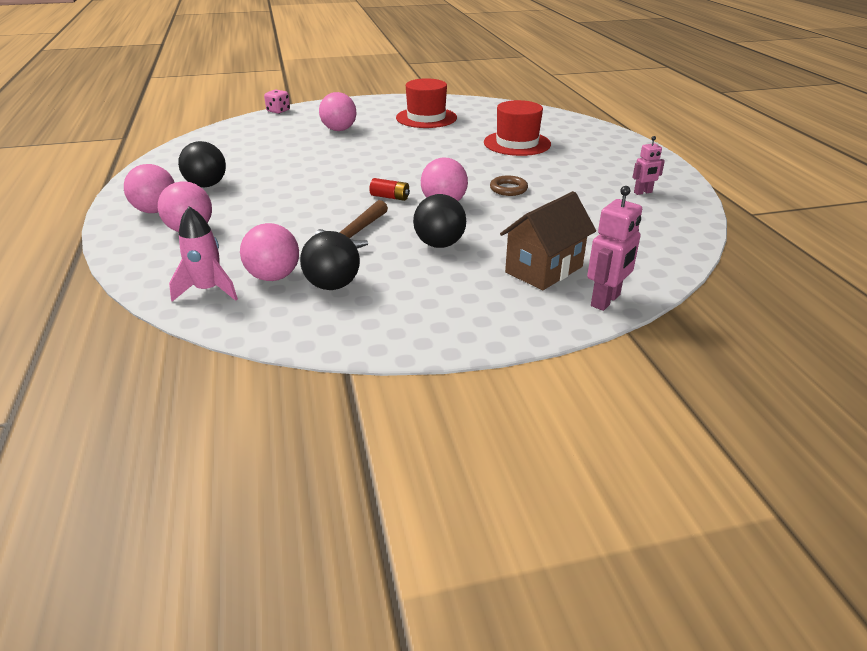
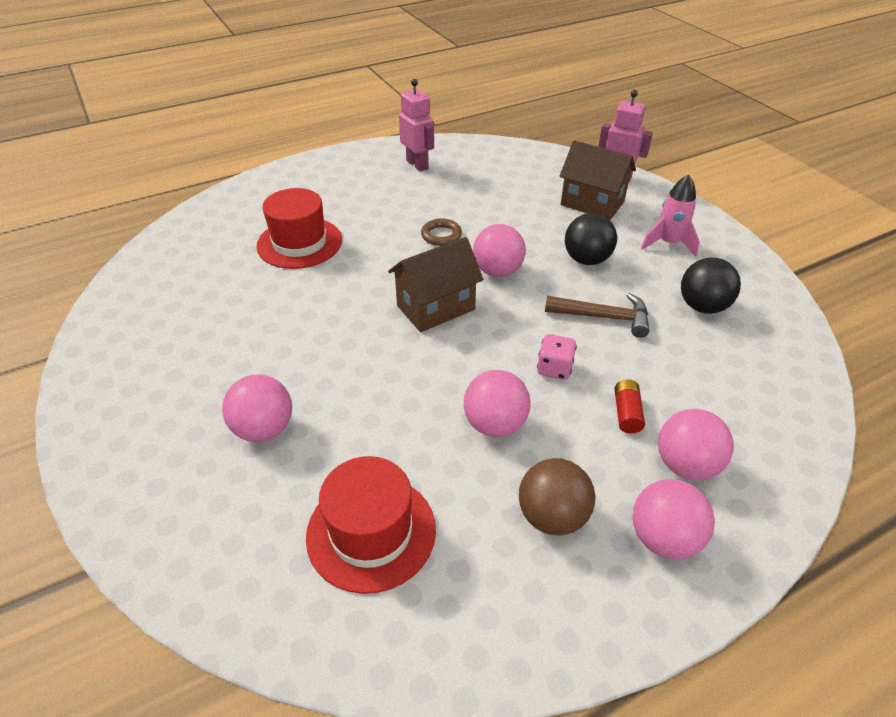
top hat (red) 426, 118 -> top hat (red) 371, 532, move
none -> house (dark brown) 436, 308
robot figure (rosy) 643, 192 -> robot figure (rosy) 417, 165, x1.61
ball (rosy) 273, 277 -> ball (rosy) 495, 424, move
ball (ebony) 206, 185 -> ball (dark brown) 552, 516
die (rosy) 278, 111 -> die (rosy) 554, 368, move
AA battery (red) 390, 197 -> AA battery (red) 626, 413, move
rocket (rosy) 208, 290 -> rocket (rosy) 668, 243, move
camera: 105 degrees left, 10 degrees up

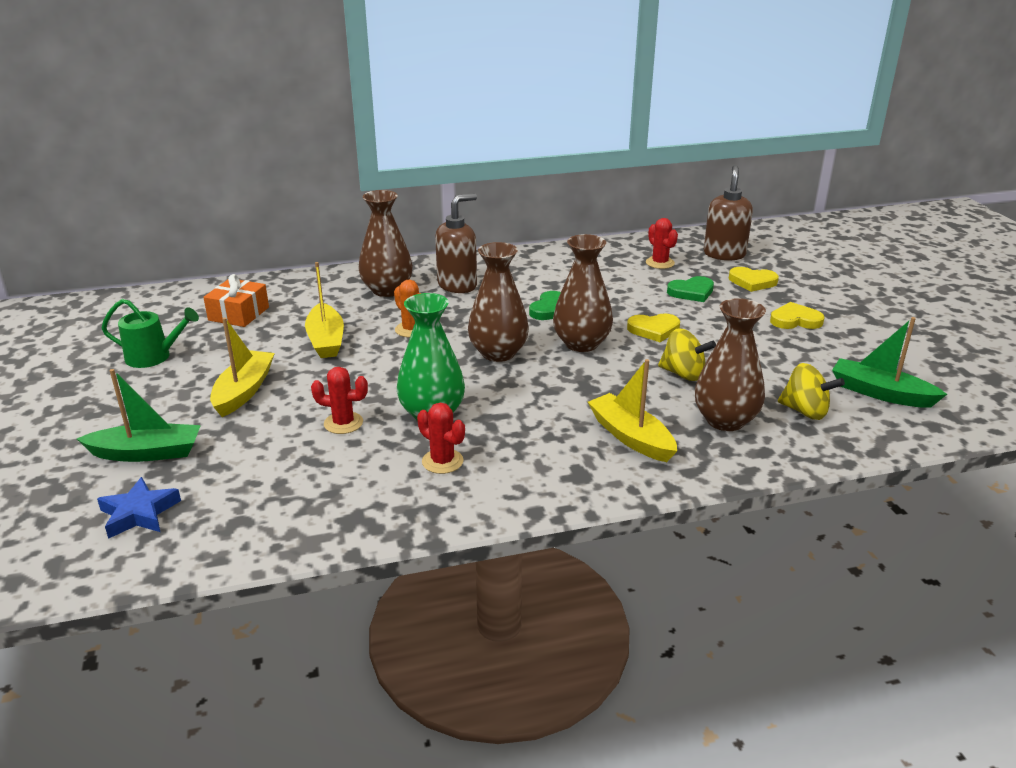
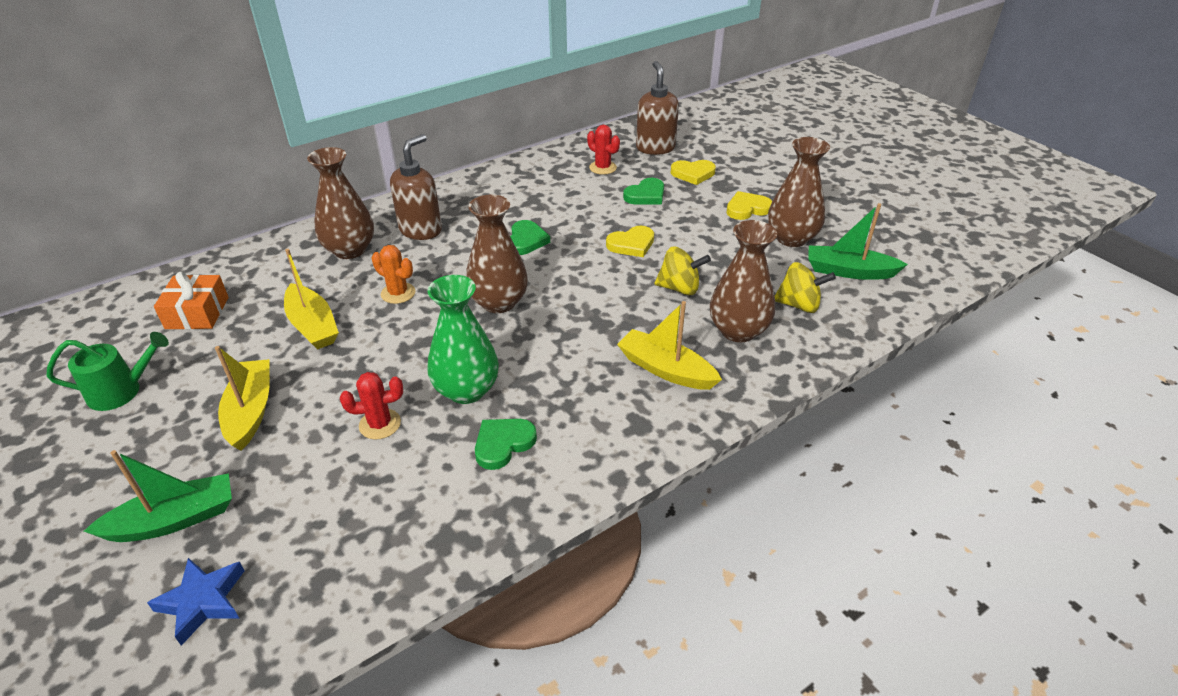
saguaro cactus (red) 442, 461 -> love heart (emerald) 503, 444
flower vase (dark brown) 581, 343 -> flower vase (dark brown) 791, 238, move
camera: 20 degrees left, 10 degrees up

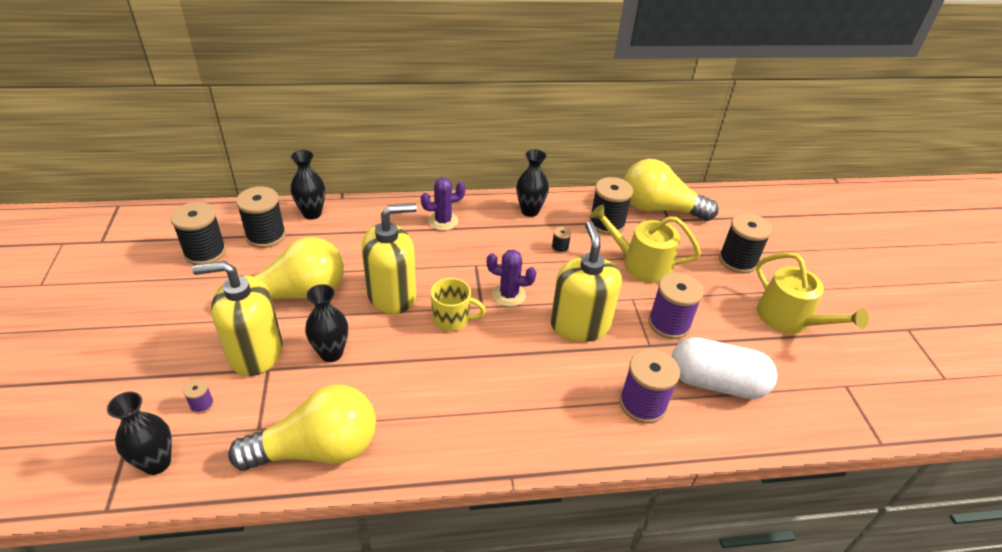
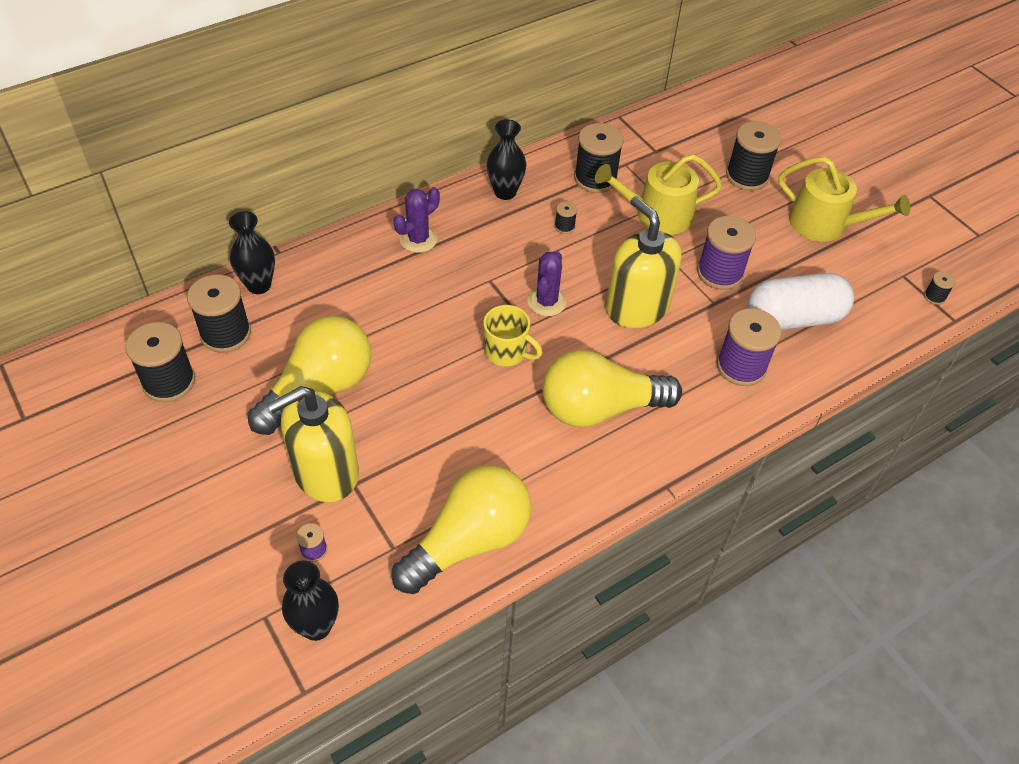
mug (bright yellow) 452, 319 -> mug (bright yellow) 507, 352, 45 degrees clockwise
saguaro cactus (violet) 509, 295 -> saguaro cactus (violet) 546, 302, 60 degrees counterclockwise
lightbulb (bright yellow) 659, 209 -> lightbulb (bright yellow) 600, 408, move
none -> reel of thread (ebony) 934, 297
flower vase (ebony) 331, 353 -> none
soap pump (bright yellow) 392, 295 -> none
camera: 25 degrees left, 10 degrees up

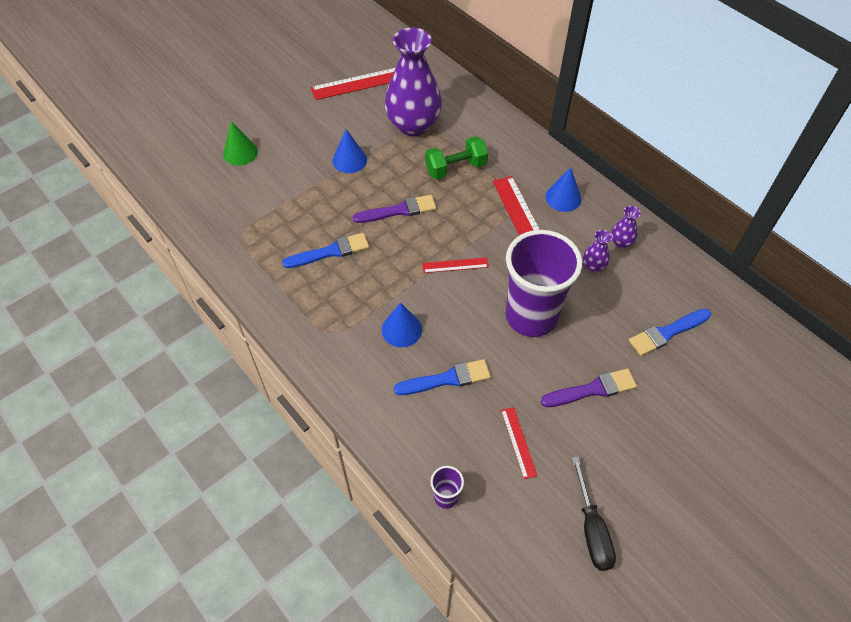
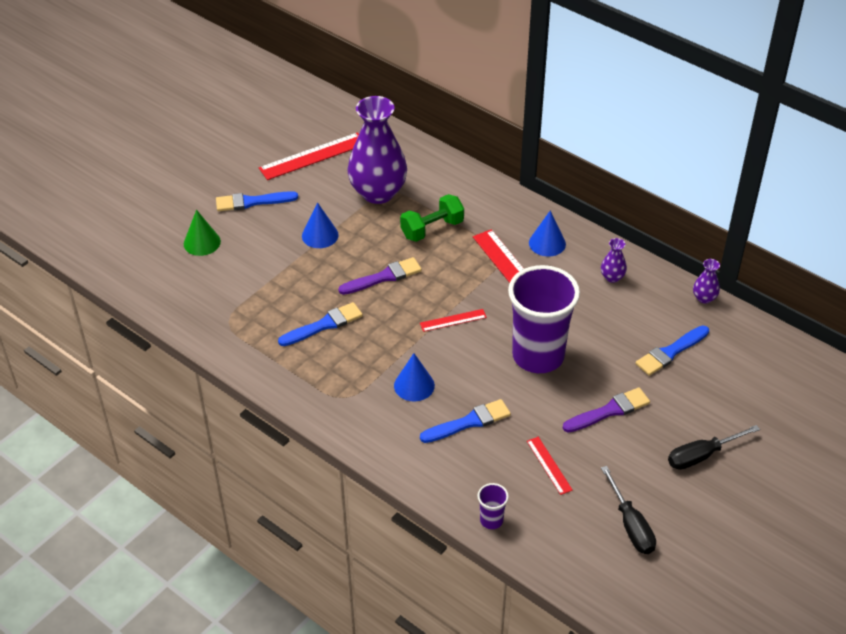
none -> brush (royal blue) 252, 202
none -> flat screwdriver (ebony) 702, 455
flower vase (violet) 593, 266 -> flower vase (violet) 704, 298, move
camera: 10 degrees left, 10 degrees down

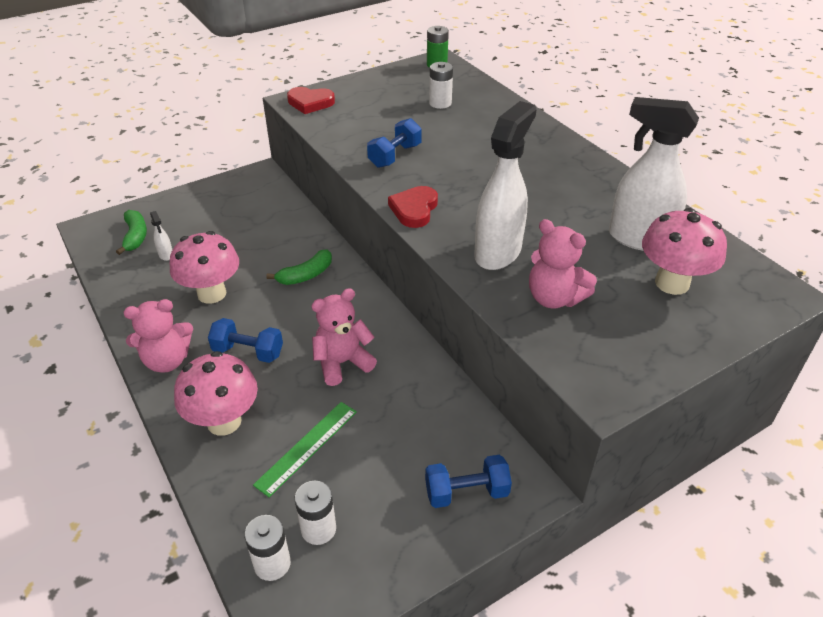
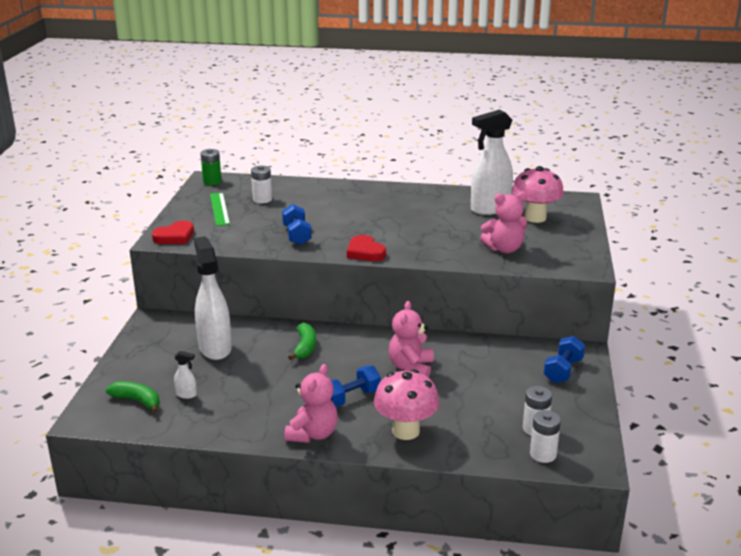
sprayer (pure white) 498, 252 -> sprayer (pure white) 215, 348, move
straightedge (emerald) 307, 447 -> straightedge (emerald) 219, 209, move
mushroom (rosy) 212, 293 -> none
camera: 50 degrees left, 15 degrees down

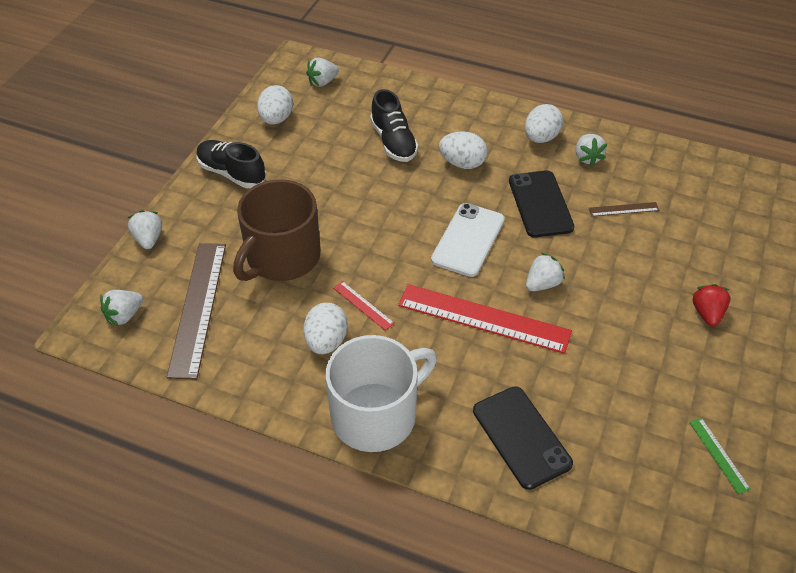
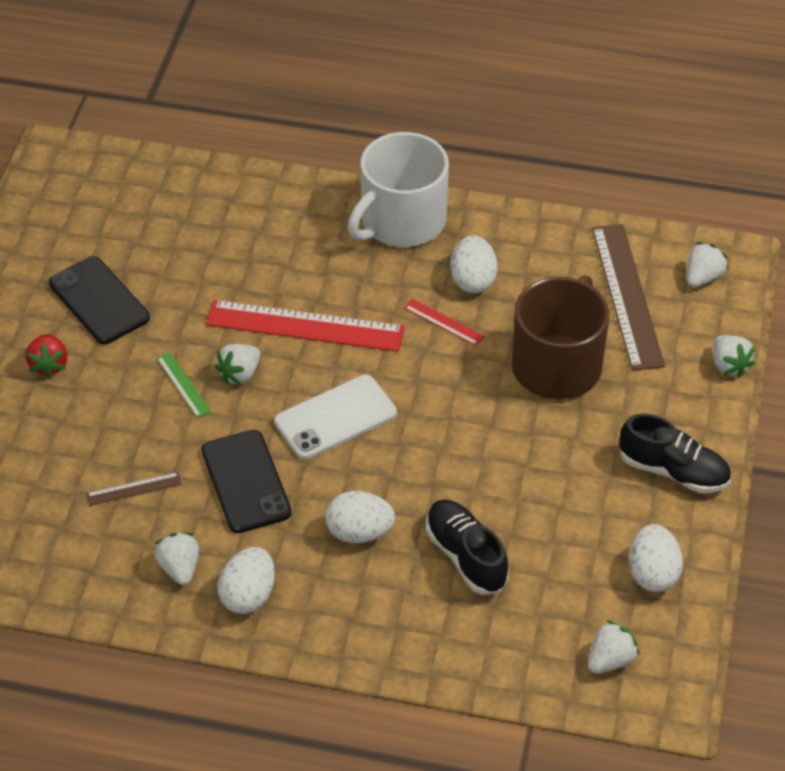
smartphone (ebony) 521, 437 -> smartphone (ebony) 99, 301, move
straightedge (emerald) 718, 455 -> straightedge (emerald) 183, 385, move
smartphone (pure white) 468, 240 -> smartphone (pure white) 335, 417, 45 degrees clockwise
camera: 170 degrees right, 0 degrees up

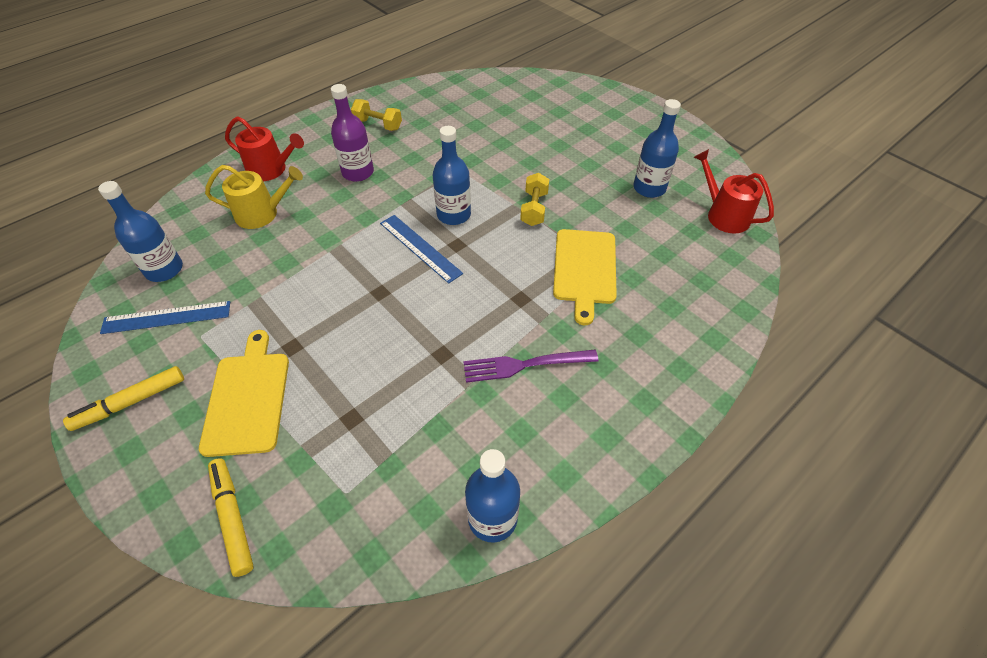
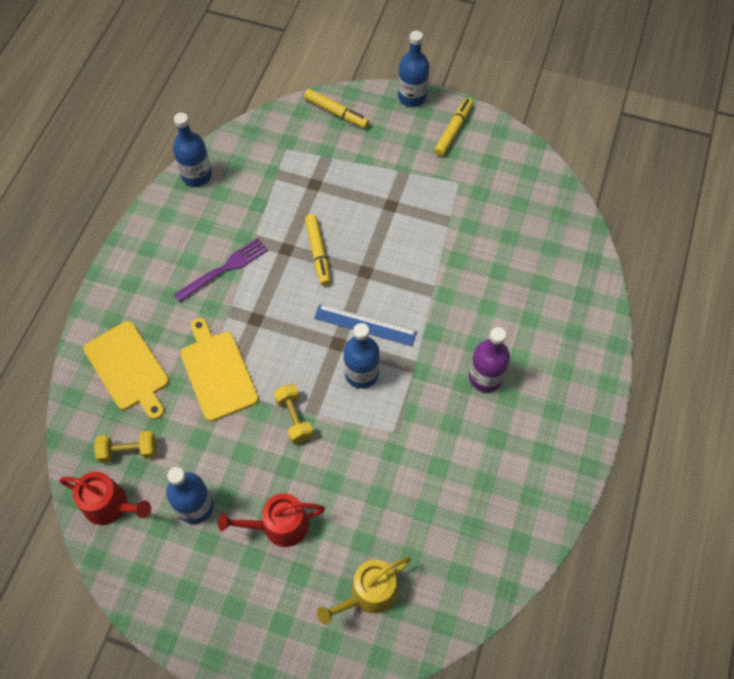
cutting board (bright yellow) 248, 398 -> cutting board (bright yellow) 128, 368, move
hand weight (bright yellow) 378, 125 -> hand weight (bright yellow) 129, 451, move
watering pot (red) 271, 170 -> watering pot (red) 279, 526, move
none -> marker (bright yellow) 318, 253
watering pot (bright yellow) 262, 214 -> watering pot (bright yellow) 369, 594, move
flask (royal blue) 164, 269 -> flask (royal blue) 412, 97, move
straightedge (royal blue) 166, 317 -> none
camera: 150 degrees right, 10 degrees up

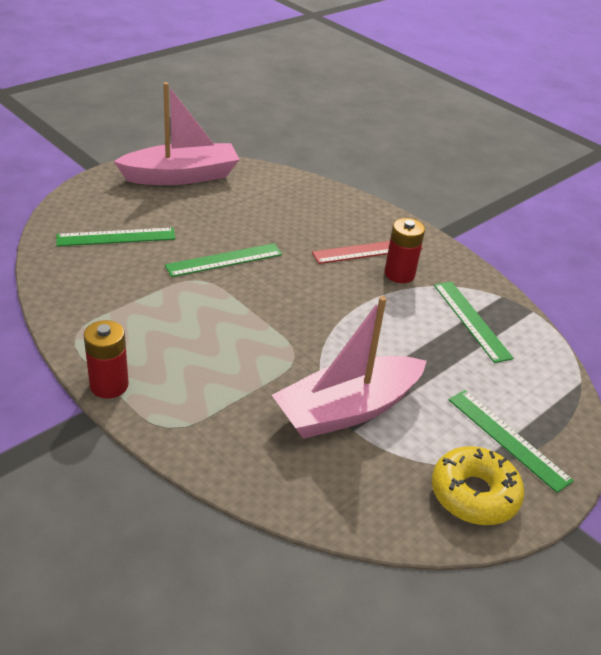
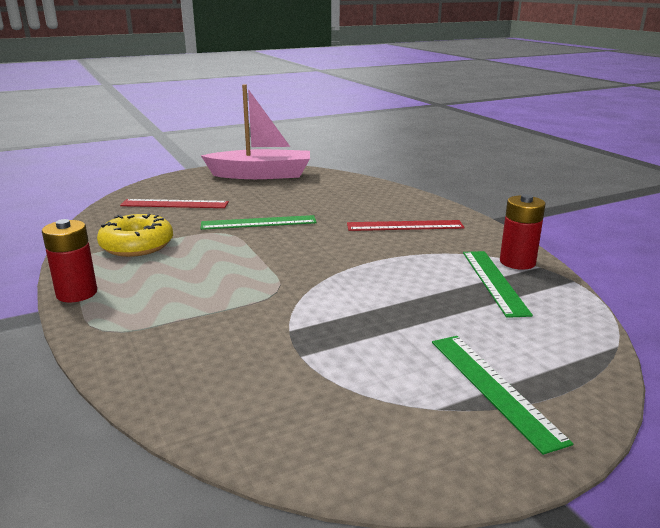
doughnut (bright yellow) 474, 494 -> doughnut (bright yellow) 137, 245, move
straightedge (emerald) 116, 237 -> straightedge (red) 175, 204
AA battery (red) 399, 274 -> AA battery (red) 517, 262, move
boat (rosy) 347, 409 -> none
camera: 20 degrees right, 15 degrees down

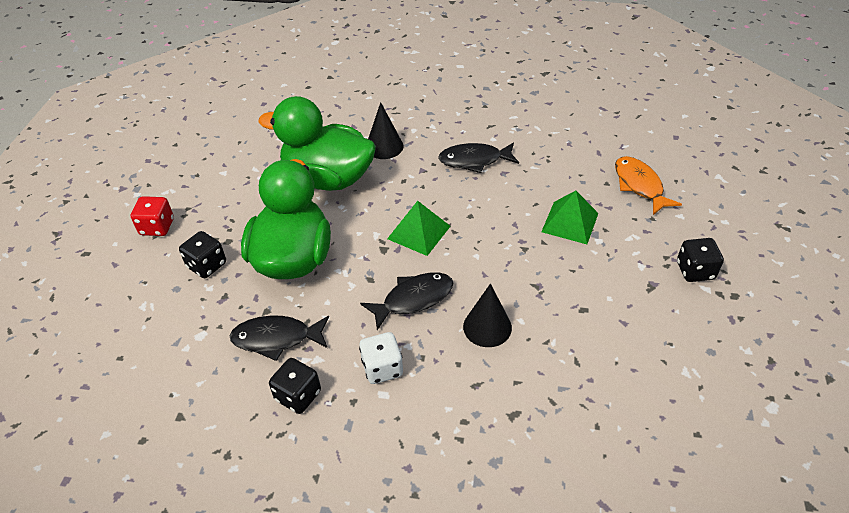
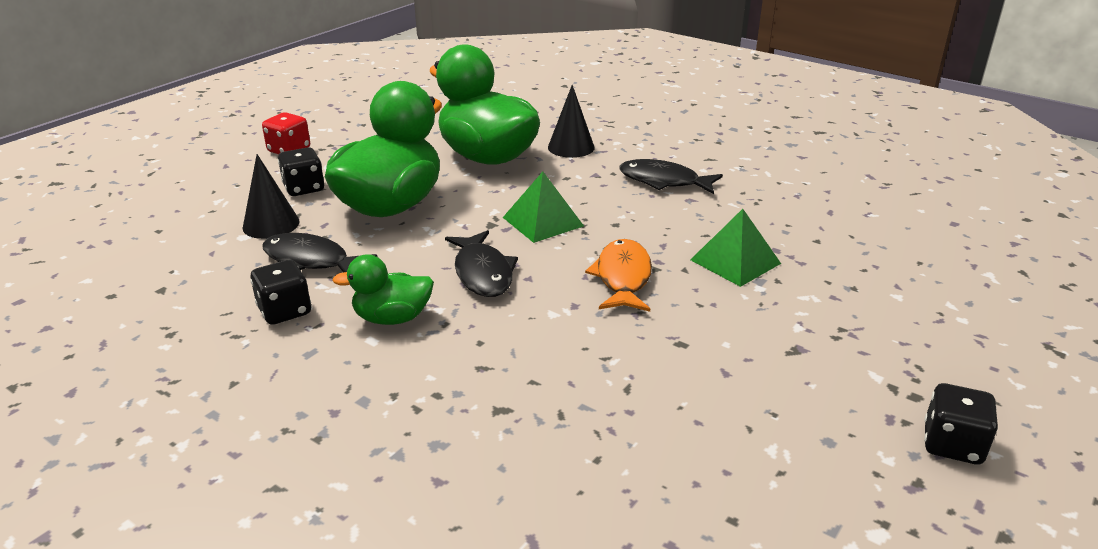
cone shape (ebony) 487, 327 -> cone shape (ebony) 271, 224, move
die (pure white) 382, 368 -> rubber duck (emerald) 392, 318
toy fish (ebony) 413, 299 -> toy fish (ebony) 483, 273, 75 degrees clockwise
toy fish (orange) 639, 185 -> toy fish (orange) 622, 278, move
die (ebony) 695, 271 -> die (ebony) 952, 445, move
camera: 25 degrees right, 15 degrees down

